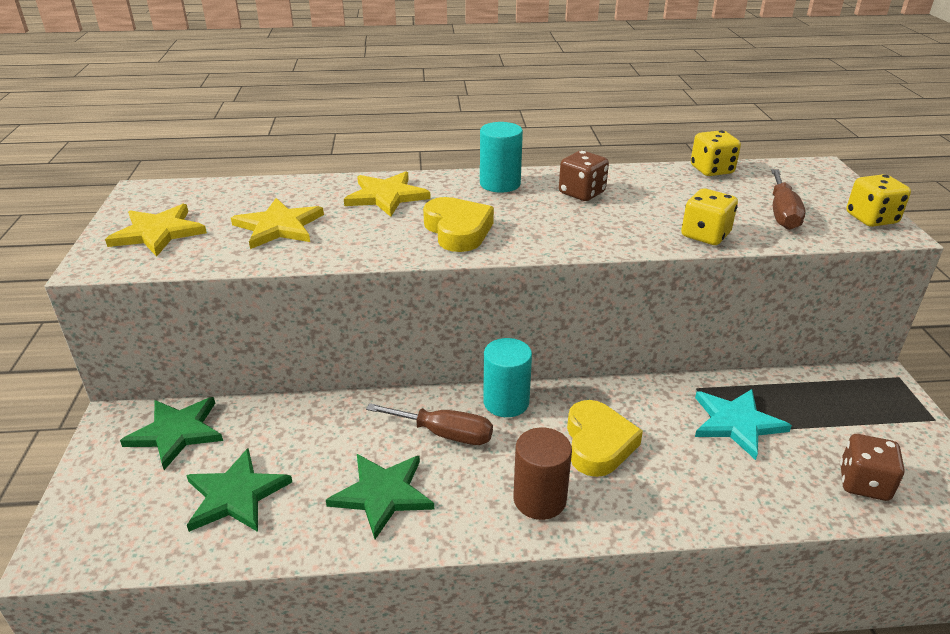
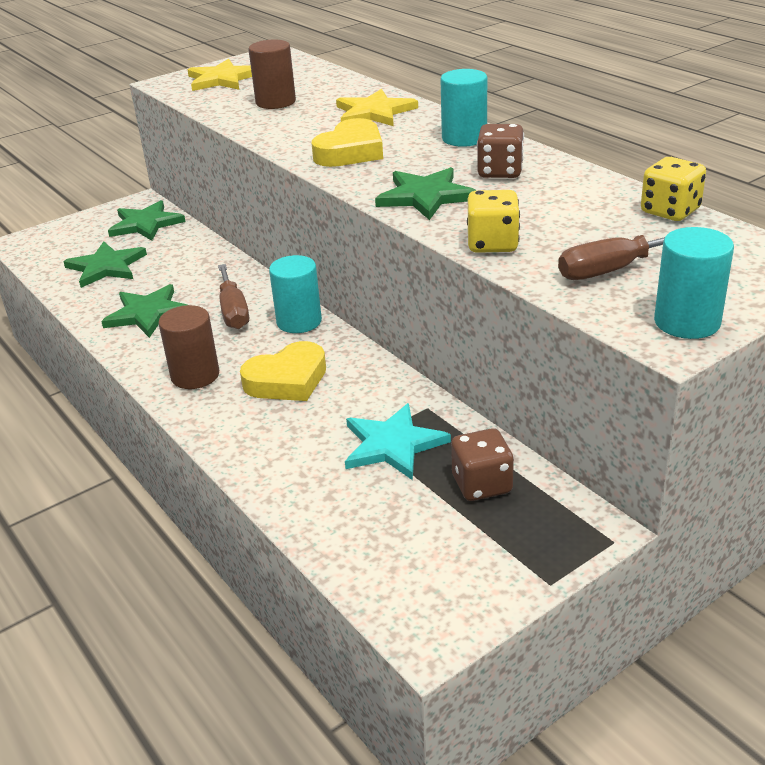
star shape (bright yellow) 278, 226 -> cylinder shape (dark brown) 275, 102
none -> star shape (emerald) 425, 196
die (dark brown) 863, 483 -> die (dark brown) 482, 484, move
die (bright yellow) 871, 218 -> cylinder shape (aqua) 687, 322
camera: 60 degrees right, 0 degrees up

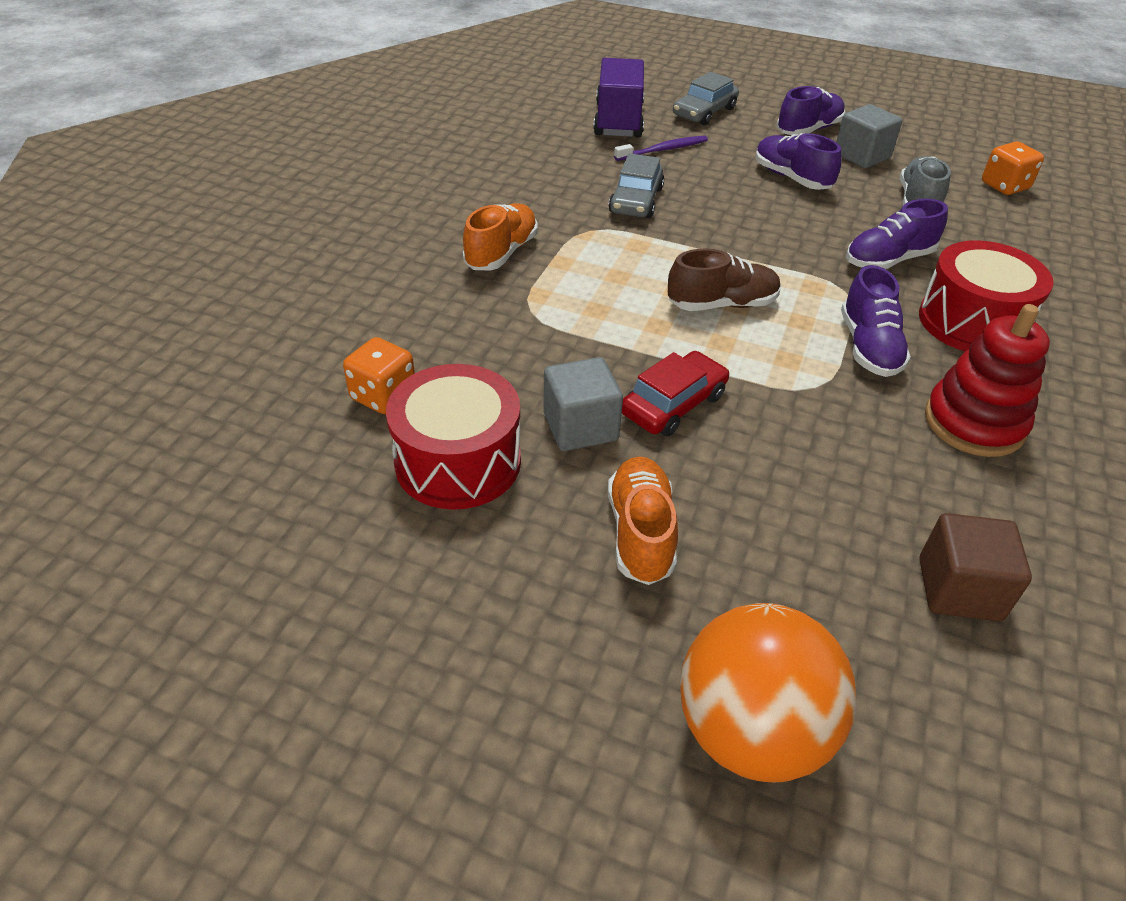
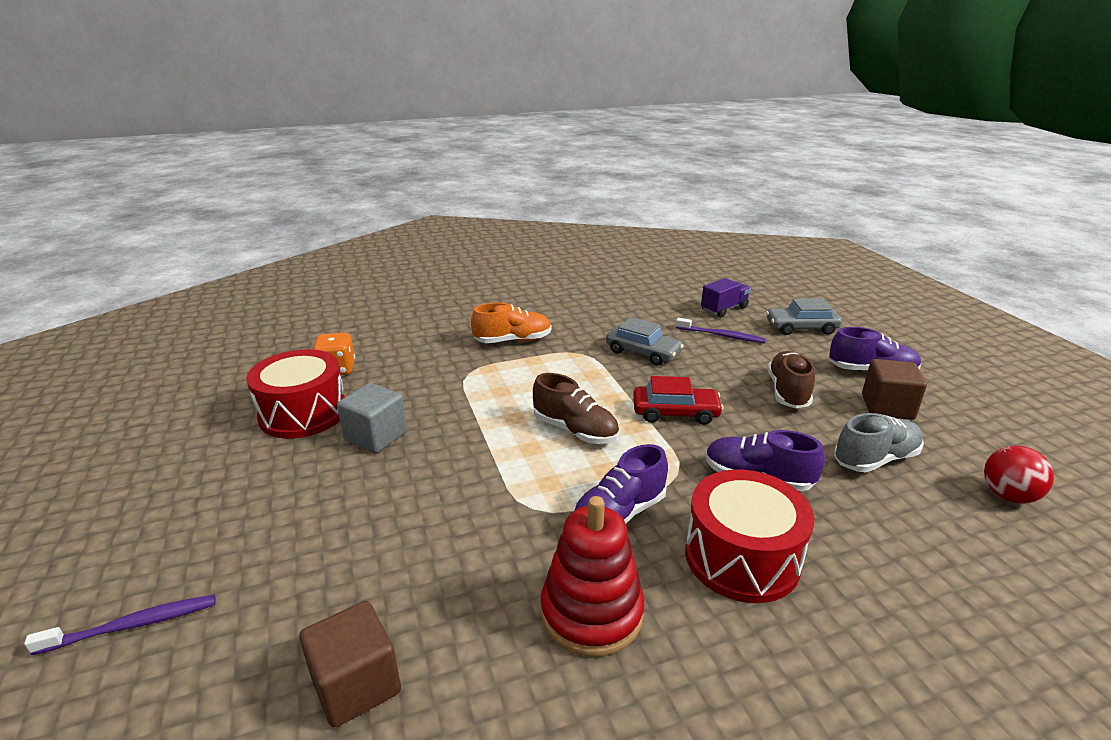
ball (orange) 751, 731 -> tooth brush (violet) 132, 625
automobile (ash-grey) 636, 200 -> automobile (ash-grey) 643, 352, 120 degrees counterclockwise
automobile (red) 673, 404 -> automobile (red) 675, 413, move
truck (violet) 618, 121 -> truck (violet) 724, 309, x0.62
shoe (violet) 791, 178 -> shoe (dark brown) 788, 392
cube (ash-grey) 861, 156 -> cube (dark brown) 887, 407
die (orange) 1004, 186 -> ball (red) 1008, 496
shoe (orange) 640, 533 -> none
camera: 50 degrees right, 15 degrees down

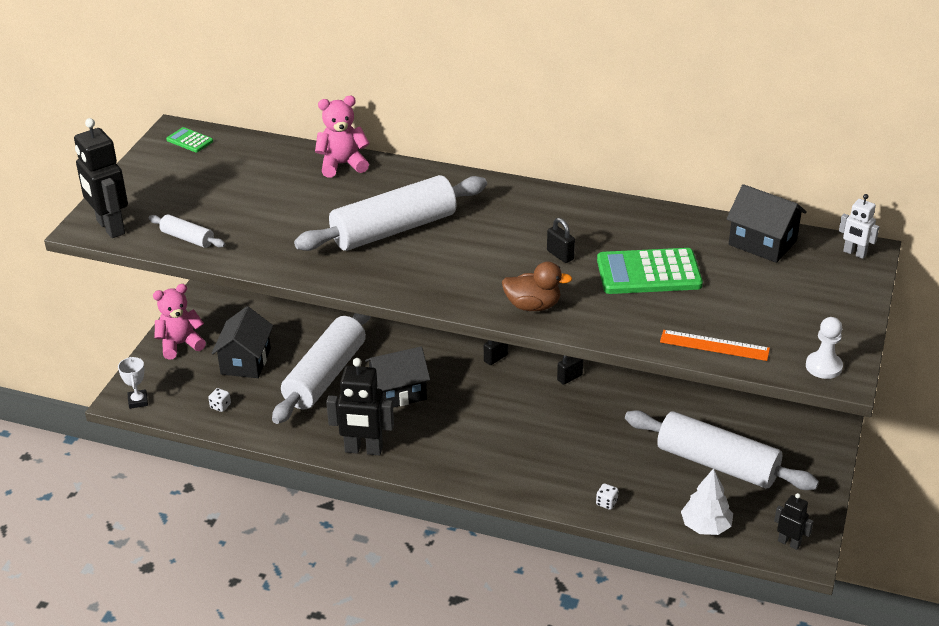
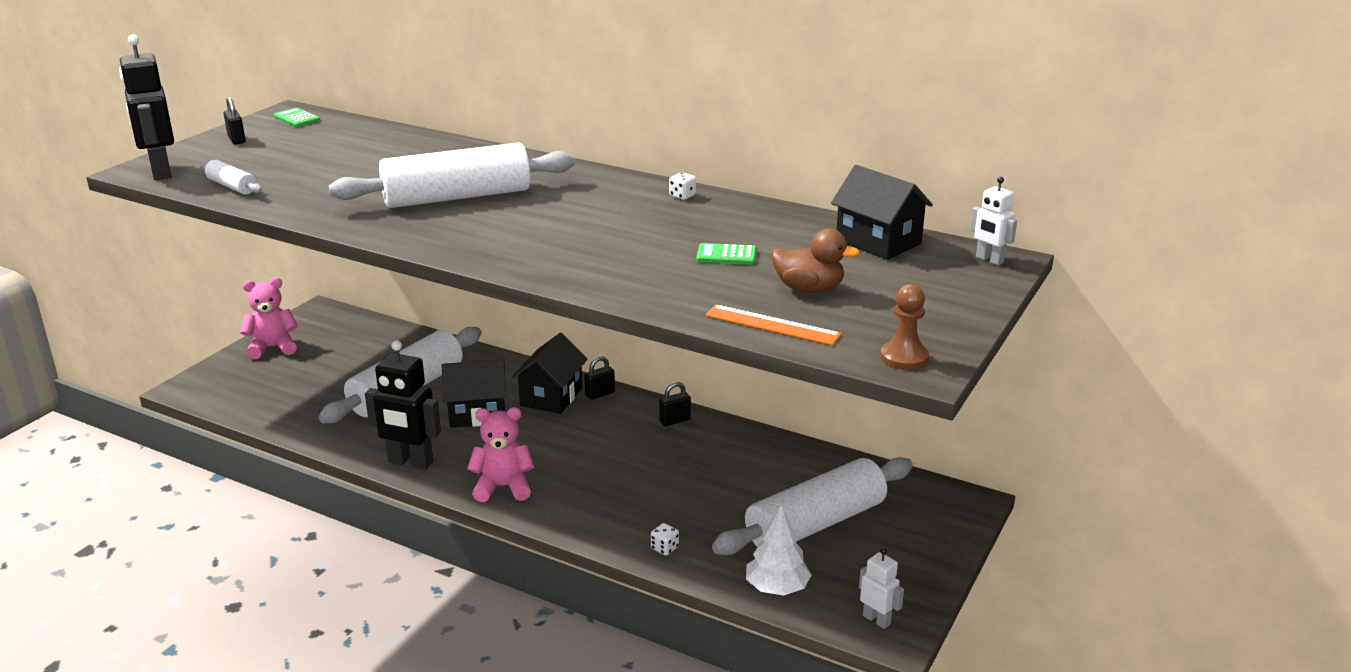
padlock (ebony) 560, 255 -> padlock (ebony) 236, 140, move
teddy (rosy) 342, 165 -> teddy (rosy) 503, 487, move
house (ebony) 246, 361 -> house (ebony) 551, 397, move
die (pure white) 220, 406 -> die (pure white) 682, 196, move
calculator (emerald) 649, 273 -> calculator (emerald) 726, 255, x0.48
pastry roller (pure white) 717, 463 -> pastry roller (pure white) 815, 524, 75 degrees counterclockwise
rubber duck (dark brown) 533, 306 -> rubber duck (dark brown) 809, 289, move
robot figure (ebony) 789, 543 -> robot figure (pure white) 876, 620
chess pawn (pure white) 823, 366 -> chess pawn (dark brown) 904, 358
prize cup (pure white) 138, 401 -> none
camera: 10 degrees right, 10 degrees down

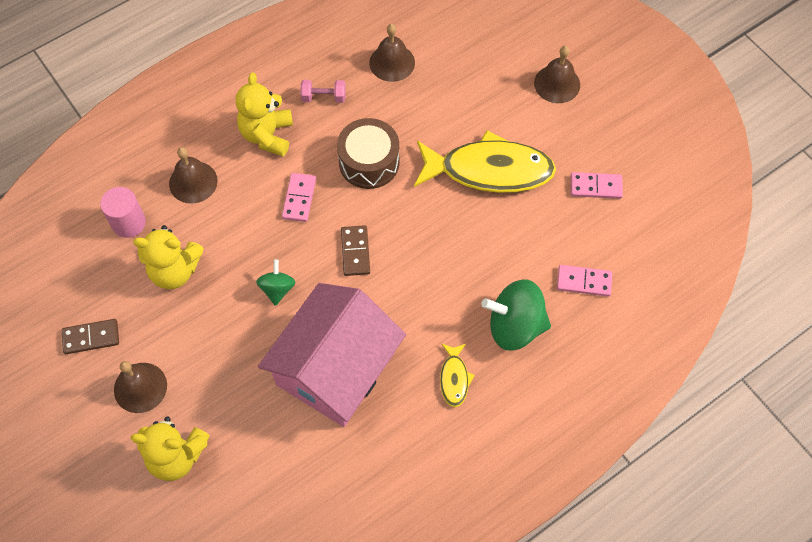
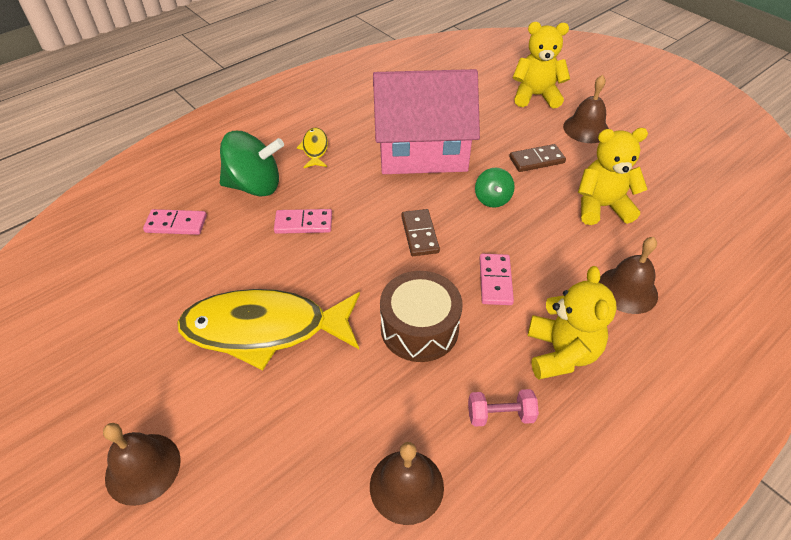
domino (rosy) 596, 187 -> domino (rosy) 303, 223, move
house (rosy) 335, 368 -> house (rosy) 422, 149, 60 degrees clockwise
domino (dark brown) 91, 337 -> domino (dark brown) 536, 160, move
cylinder shape (rosy) 128, 223 -> none
camera: 175 degrees right, 15 degrees down

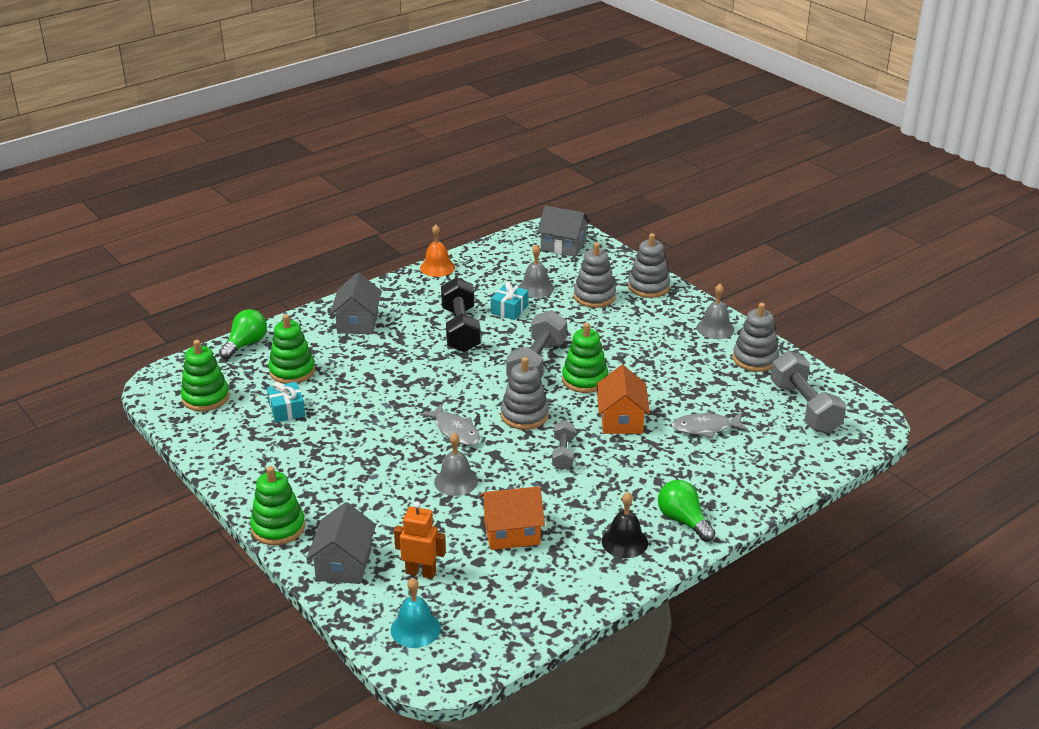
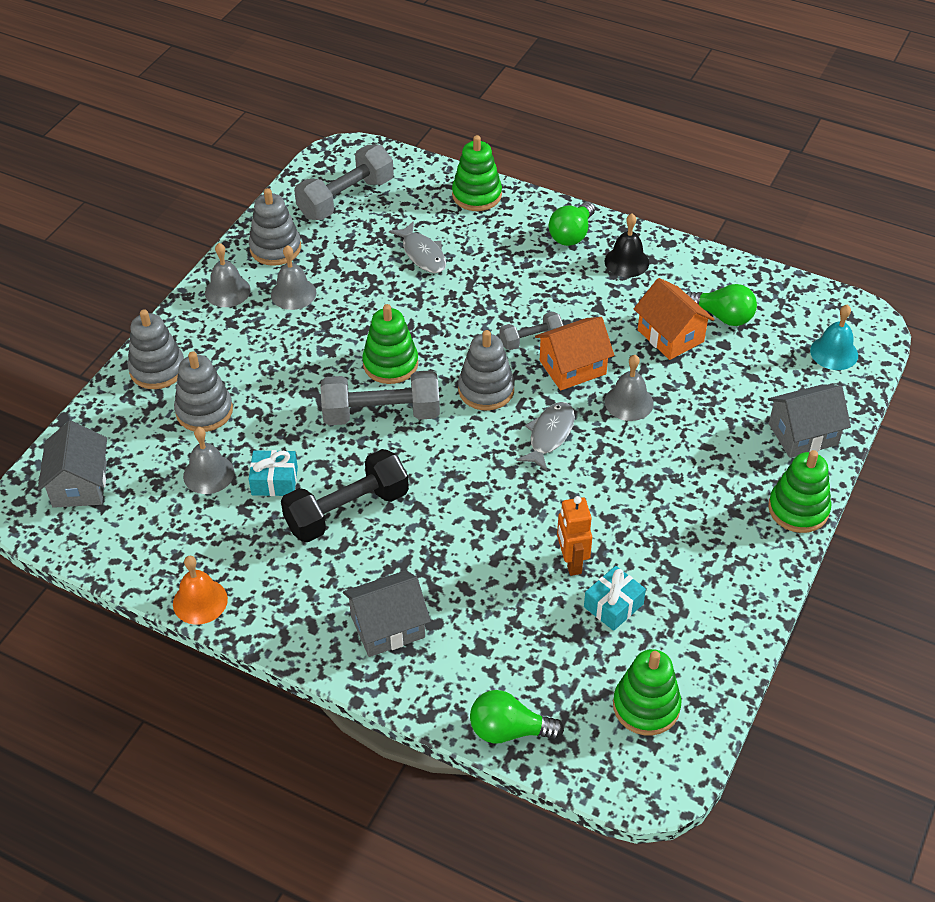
none -> hand bell (ash-grey) 293, 293
stacking toy (emerald) 292, 371 -> stacking toy (emerald) 476, 195, move
house (orange) 621, 420 -> house (orange) 572, 367, move
robot figure (orange) 421, 572 -> robot figure (orange) 571, 562, move
none -> lightbulb (emerald) 723, 316
camera: 115 degrees left, 15 degrees up

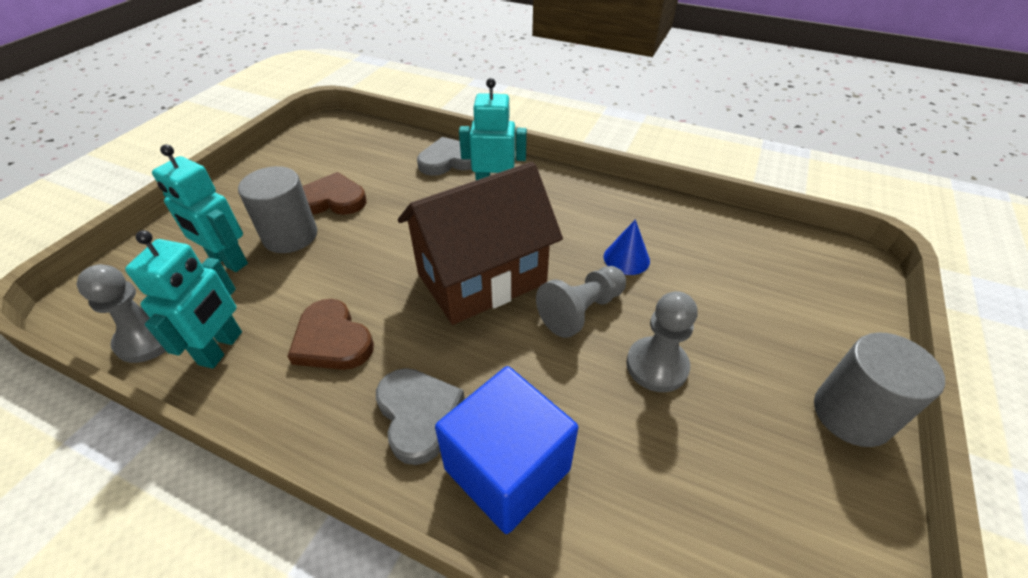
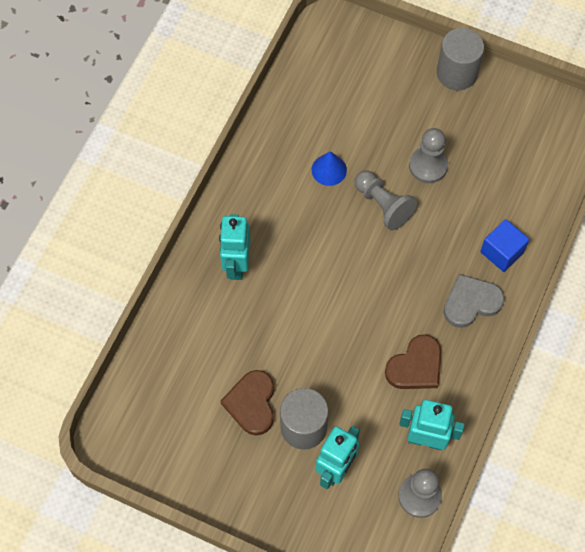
cube (royal blue) 507, 469 -> cube (royal blue) 502, 252, x0.62
house (dark brown) 481, 278 -> none
love heart (ash-grey) 449, 160 -> none
camera: 90 degrees left, 20 degrees up

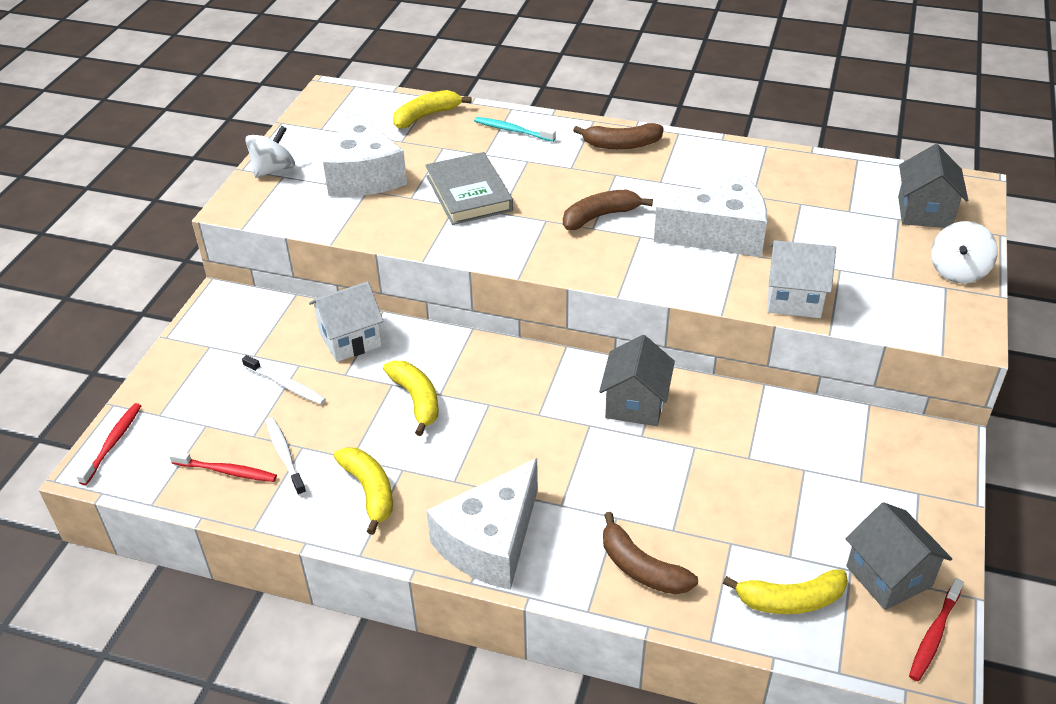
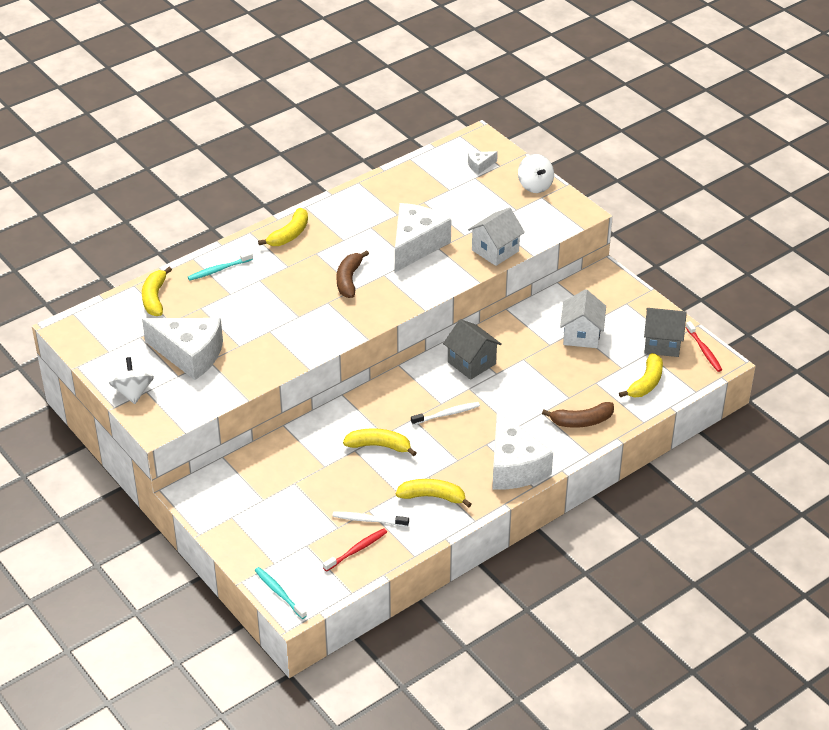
tooth brush (red) 113, 443 -> tooth brush (aqua) 279, 593
banana fruit (dark brown) 621, 145 -> banana fruit (bright yellow) 289, 235
tooth brush (pure white) 285, 385 -> tooth brush (pure white) 446, 414, move
house (ash-grey) 924, 212 -> piece of cheese (pure white) 480, 166
house (pure white) 350, 339 -> house (pure white) 581, 335, move
hardback (ash-grey) 469, 193 -> none
camera: 55 degrees left, 0 degrees up

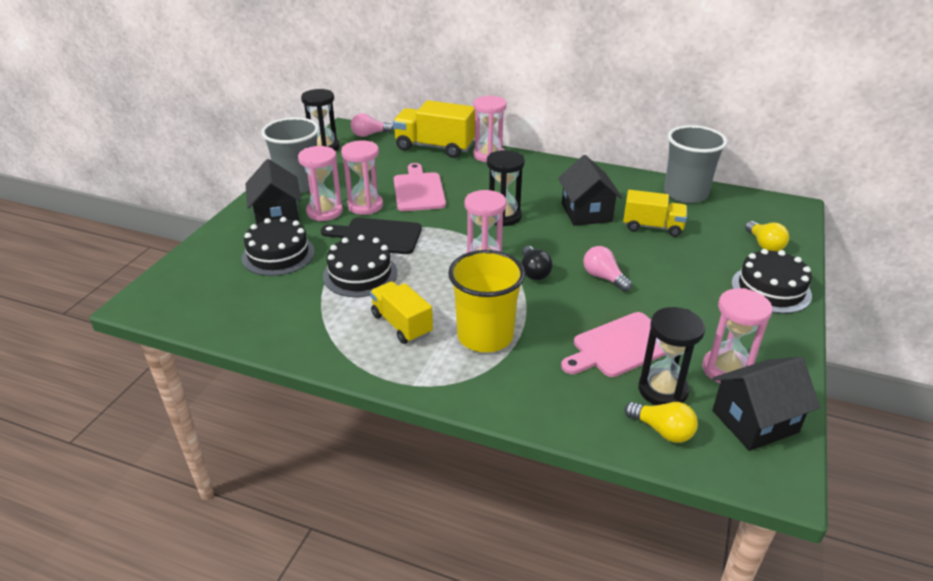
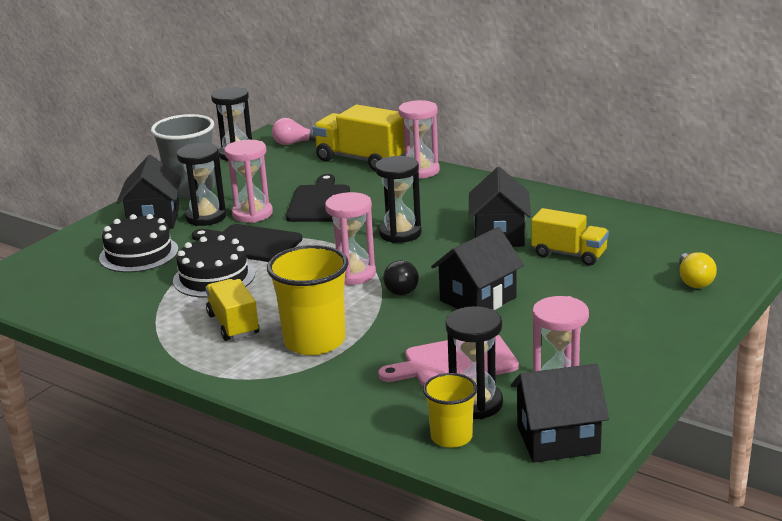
sand timer (rosy) 324, 212 -> sand timer (ebony) 206, 217
cutting board (rosy) 418, 190 -> cutting board (ebony) 319, 202
lightbulb (bright yellow) 662, 430 -> tumbler (bright yellow) 451, 437
lightbulb (rosy) 603, 277 -> house (ebony) 478, 299
tumbler (ash-grey) 685, 194 -> none
layer cake (ebony) 771, 289 -> none
camera: 15 degrees right, 10 degrees down

